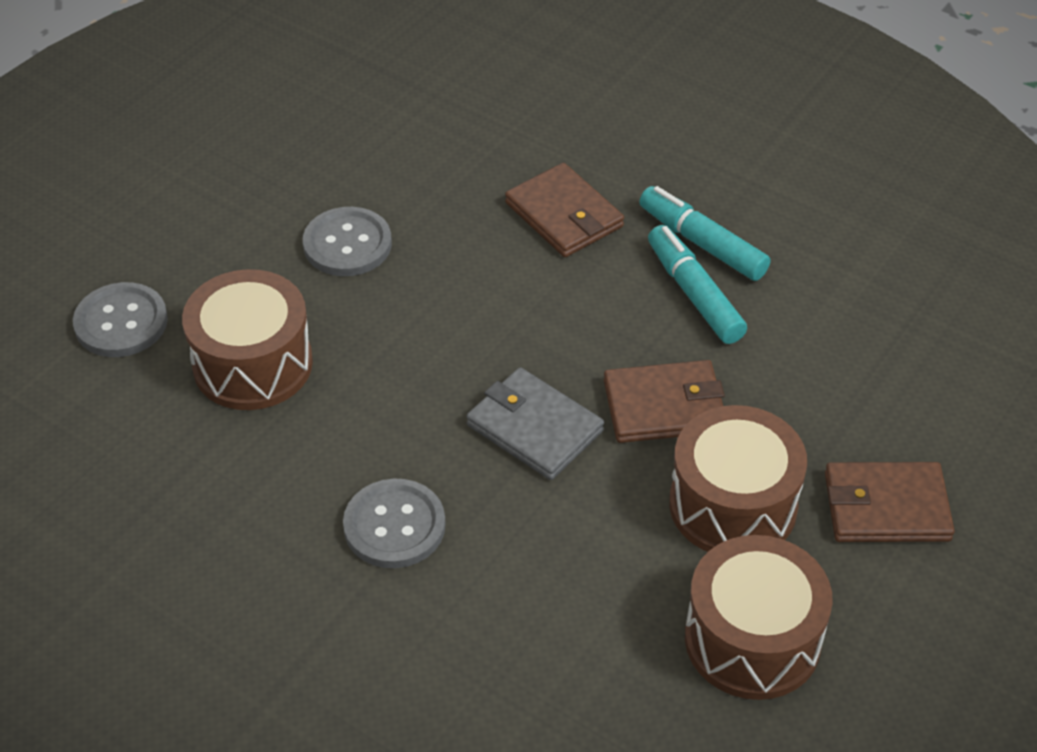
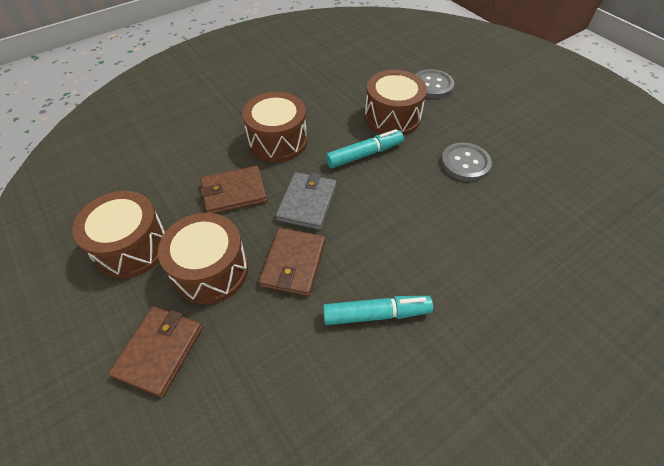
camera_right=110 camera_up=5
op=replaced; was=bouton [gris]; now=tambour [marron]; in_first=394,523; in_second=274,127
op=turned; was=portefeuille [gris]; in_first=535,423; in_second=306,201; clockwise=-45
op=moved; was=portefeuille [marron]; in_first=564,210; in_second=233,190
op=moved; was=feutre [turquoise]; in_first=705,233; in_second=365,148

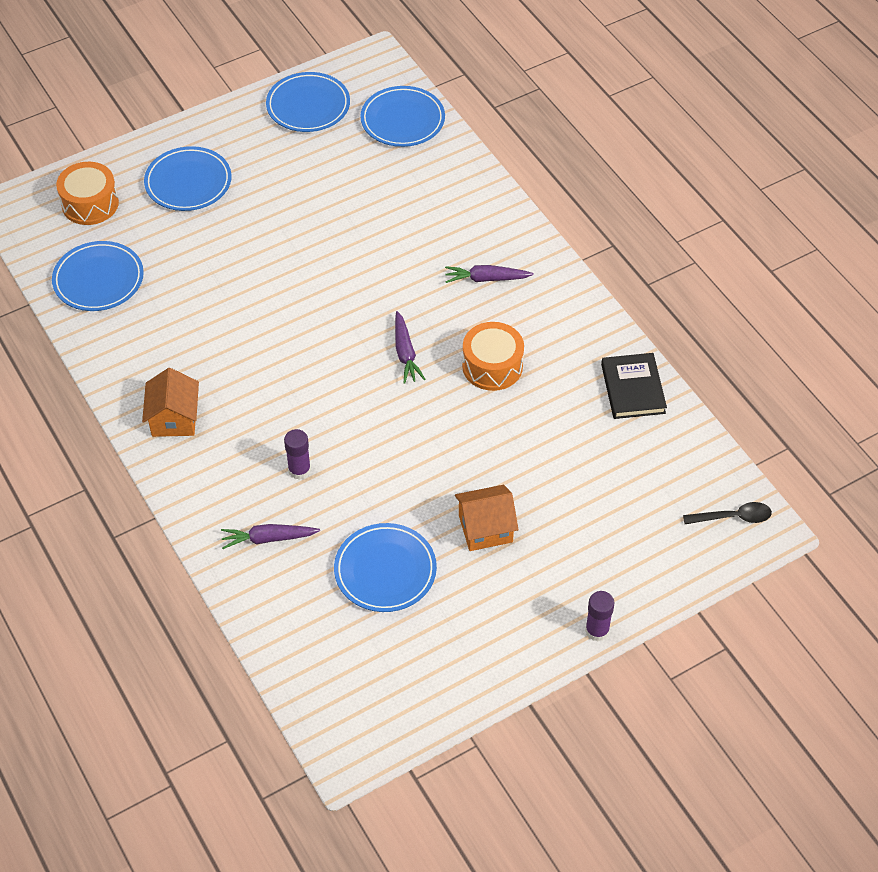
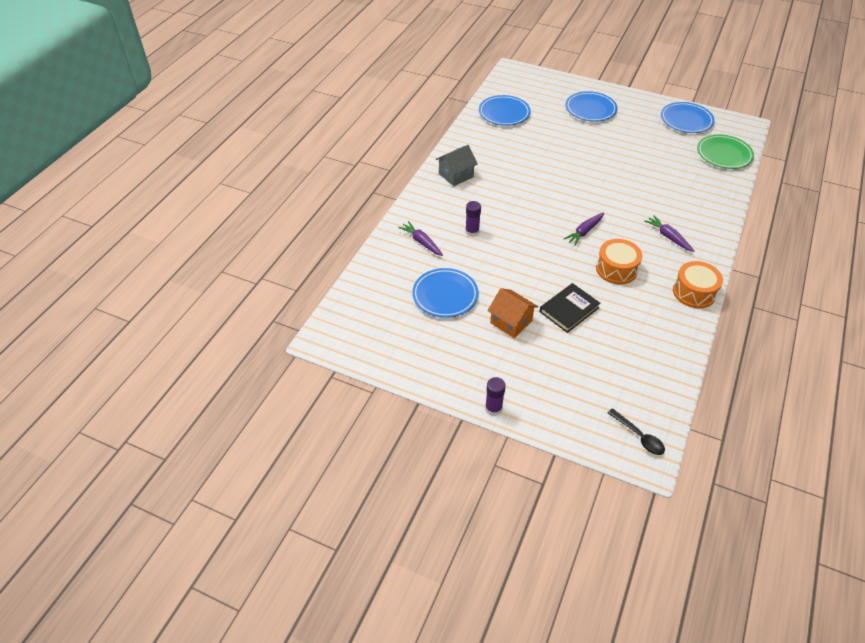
camera_right=55 camera_up=-5
op=moved; was=tambour [orange]; in_first=87,193; in_second=698,284
op=recoloured; was=maison [orange]; now=maison [gris]; in_first=170,402; in_second=456,165
op=recoloured; was=assiette [bleu]; now=assiette [vert]; in_first=402,116; in_second=725,151
op=moved; was=livre [noir]; in_first=634,386; in_second=569,308

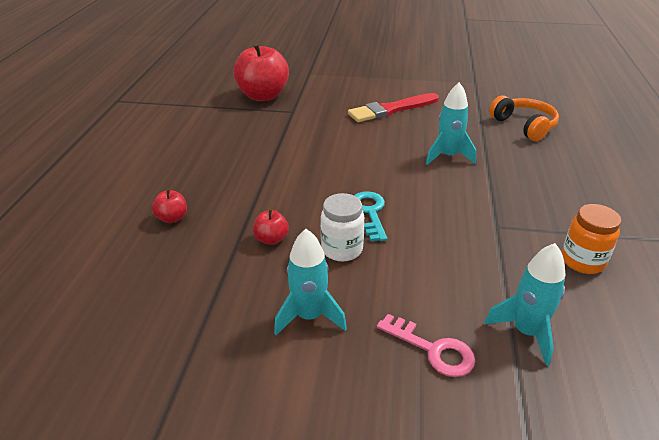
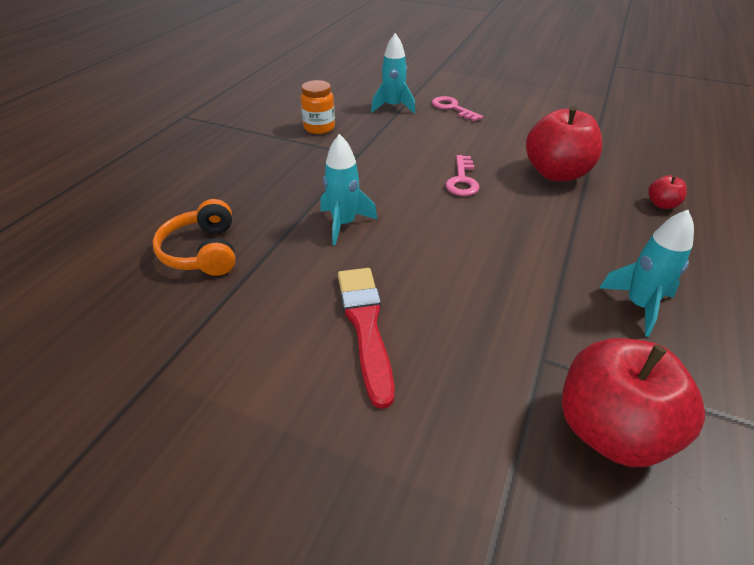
camera_right=-165 camera_up=5
op=resized; was=pomme [rouge]; in_first=271,227; in_second=564,143; ratio=2.27
op=moved; was=fusée [turquoise]; in_first=310,282; in_second=646,273
op=removed; was=bocal [blanc]; in_first=342,227
op=turned; was=pinceau [rouge]; in_first=393,107; in_second=366,338; clockwise=-90
op=recoloured; was=clé [turquoise]; now=clé [rose]; in_first=370,216; in_second=462,175

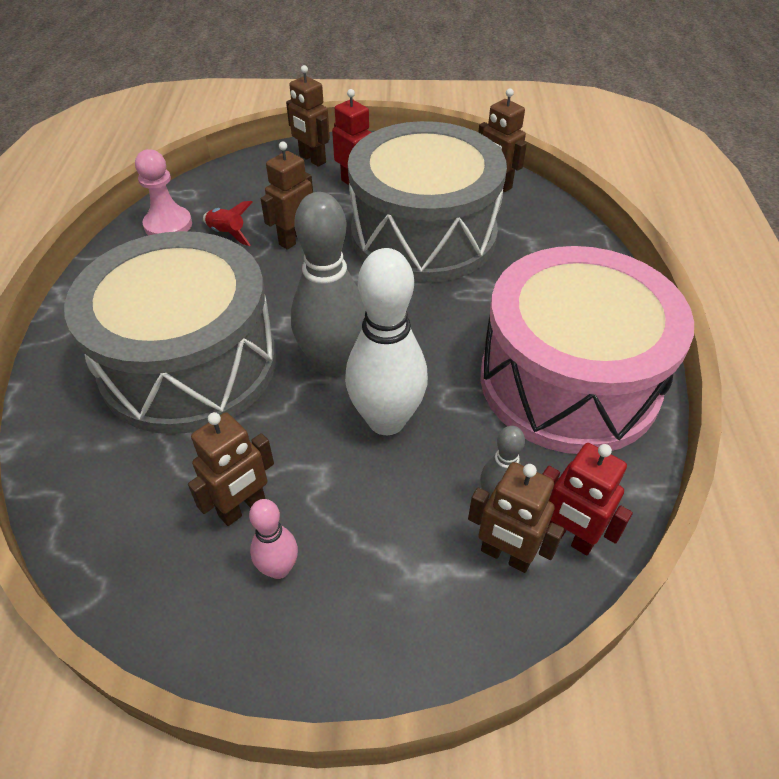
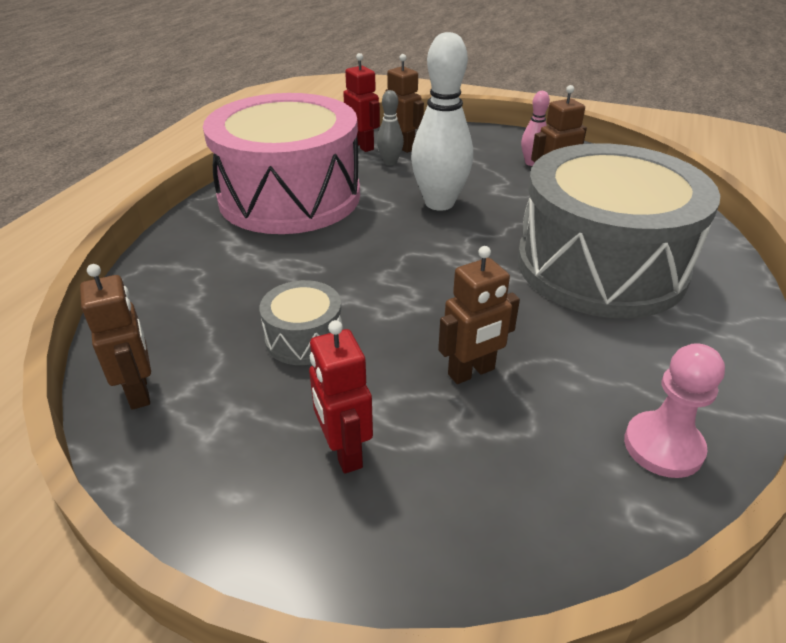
camera_right=-160 camera_up=-10
op=removed; was=fusée [rouge]; in_first=228,223
op=removed; was=robot [marron]; in_first=308,116
op=removed; was=quille [gris]; in_first=328,284
op=resized; was=tambour [gris]; in_first=427,202; in_second=300,322; ratio=0.41

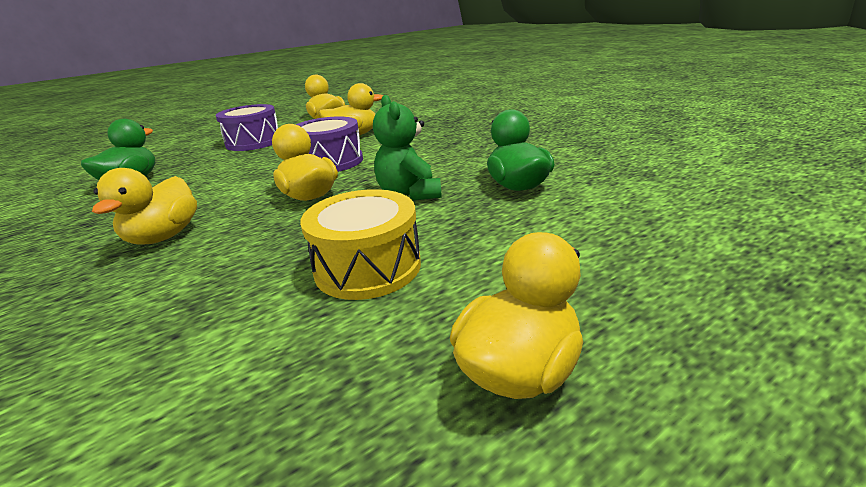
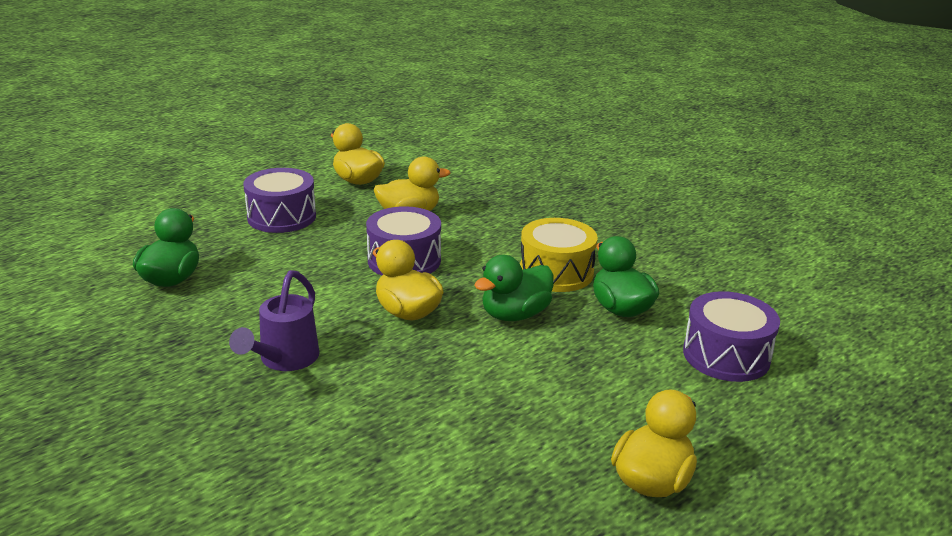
camera_right=-10 camera_up=0
op=replaced; was=canard [jaune]; now=arrosoir [violet]; in_first=144,206; in_second=274,320
op=moved; was=tambour [jaune]; in_first=360,244; in_second=559,255
op=replaced; was=ours en peluche [vert]; now=canard [vert]; in_first=407,148; in_second=513,288
op=added; now=tambour [violet]; in_second=731,336

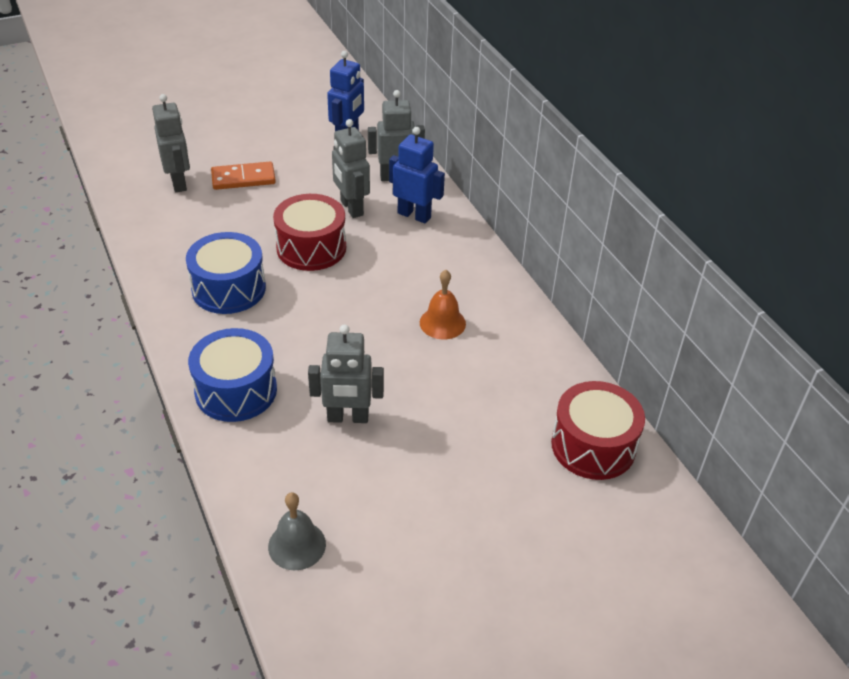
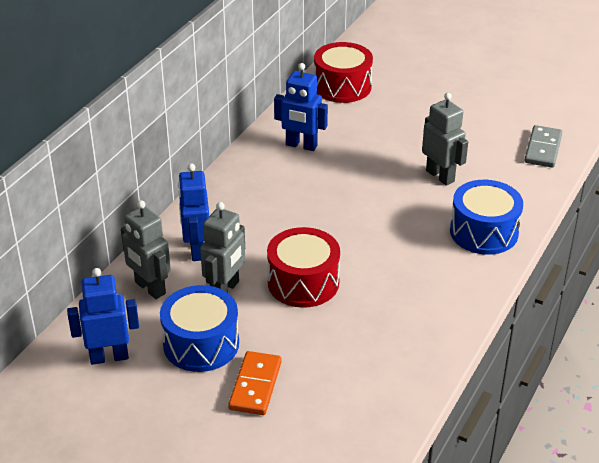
camera_right=-125 camera_up=-5
op=removed; was=robot [gris]; in_first=171,143
op=moved; was=tambour [bleu]; in_first=226,273; in_second=199,328
op=turned; was=domino [orange]; in_first=243,176; in_second=255,383; clockwise=60
op=replaced; was=cloche [gris]; now=domino [gris]; in_first=297,531; in_second=543,146
op=removed; was=cloche [orange]; in_first=443,304
op=added; now=robot [bleu]; in_second=301,107

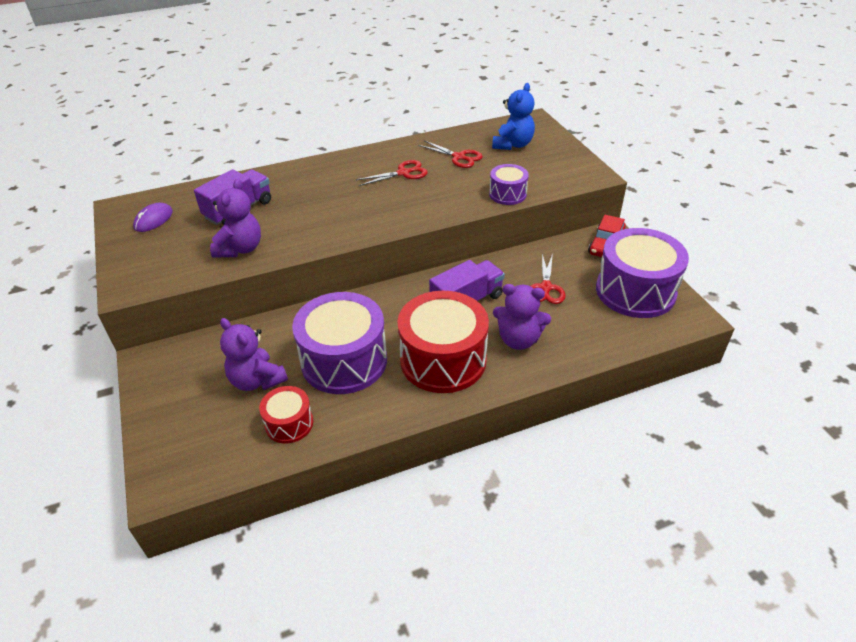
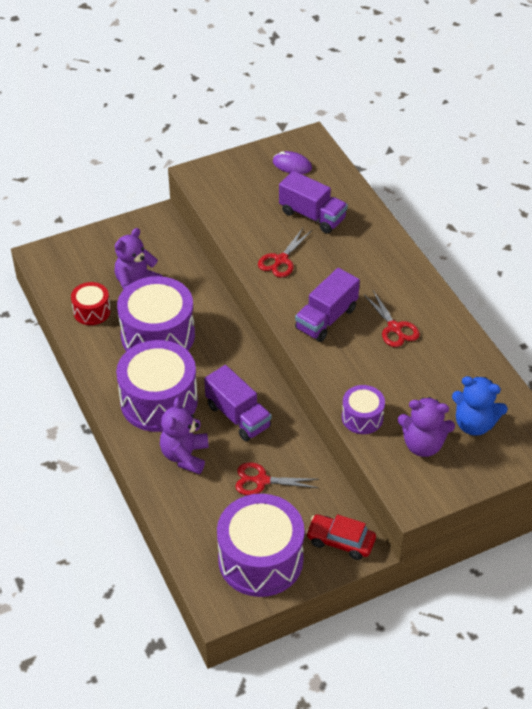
camera_right=85 camera_up=5
op=moved; was=ours en peluche [violet]; in_first=235,218; in_second=426,427
op=recoloured; was=tambour [rouge]; now=tambour [violet]; in_first=443,342; in_second=157,386
op=moved; was=ciseaux [rouge]; in_first=450,154; in_second=285,253
op=added; now=camion [violet]; in_second=327,305

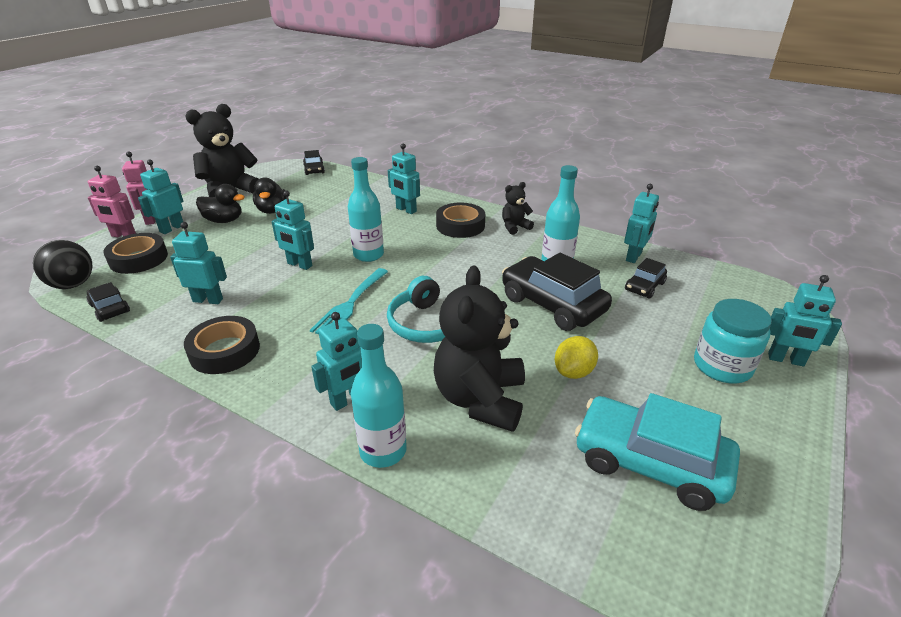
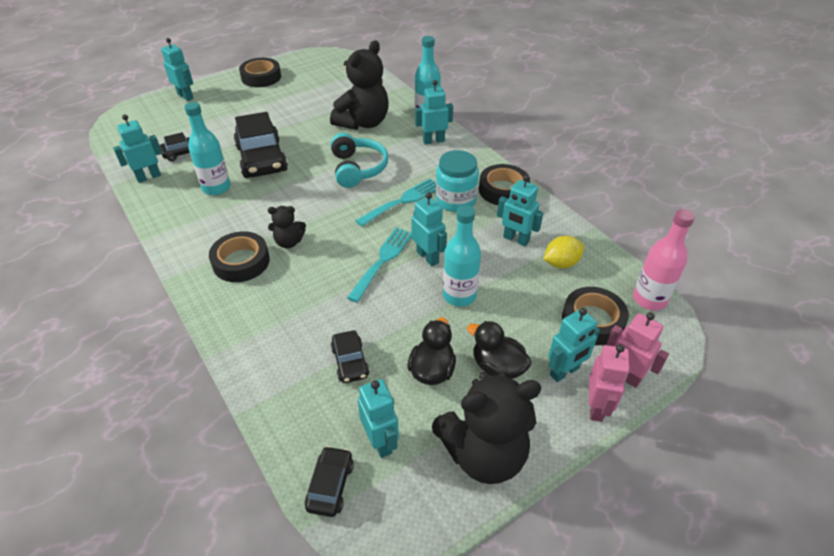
camera_right=-155 camera_up=10
op=replaced; was=balle [noir]; now=bouteille [rose]; in_first=63,264; in_second=664,260
op=moved; was=voiture [noir]; in_first=108,302; in_second=350,356
op=moved; was=bouteille [turquoise]; in_first=366,209; in_second=462,256
op=moved; was=robot [turquoise]; in_first=404,179; in_second=378,418
op=moved; was=ours en peluche [noir]; in_first=518,208; in_second=287,227
op=moved; was=citron [jaune]; in_first=576,357; in_second=564,252
op=removed; was=voiture [turquoise]; in_first=657,452
op=moved; was=bocal [turquoise]; in_first=733,341; in_second=457,181
op=added; now=ruban adhésif [noir]; in_second=260,72
op=added; now=fourchette [turquoise]; in_second=379,265

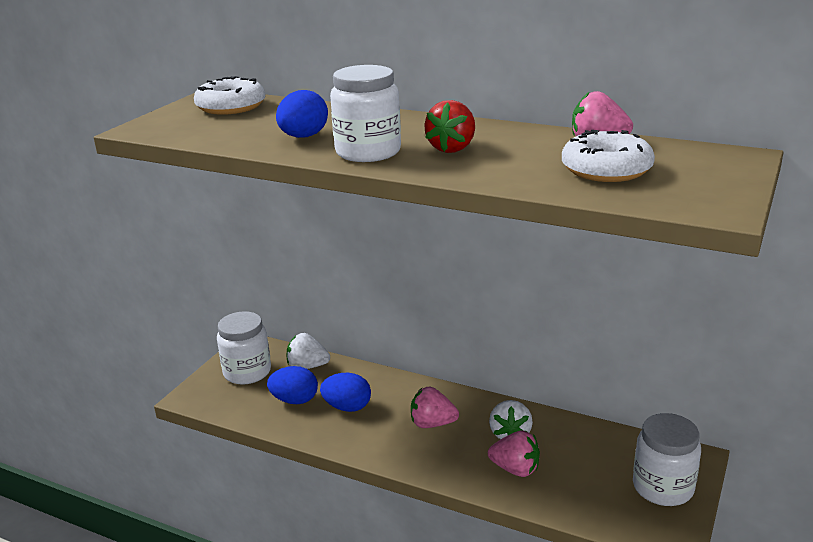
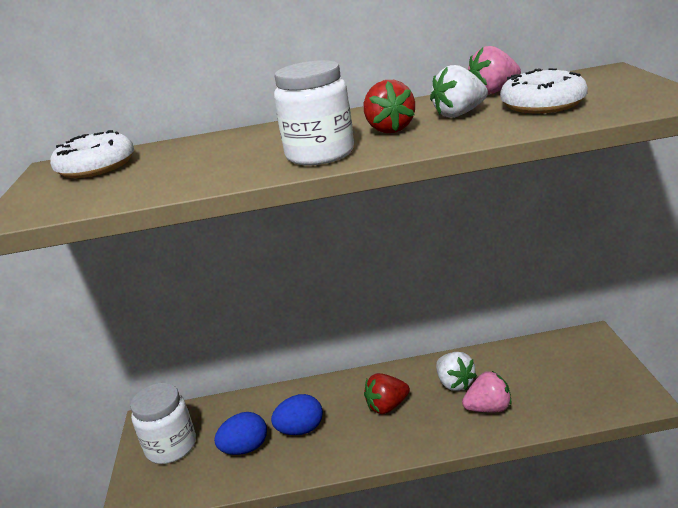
camera_right=-30 camera_up=0
op=removed; was=œuf [bleu]; in_first=302,114
op=moved; was=fraise [blanc]; in_first=308,351; in_second=459,91
op=recoloured; was=fraise [rose]; now=fraise [rouge]; in_first=435,407; in_second=387,393
op=removed; was=bocal [blanc]; in_first=667,459

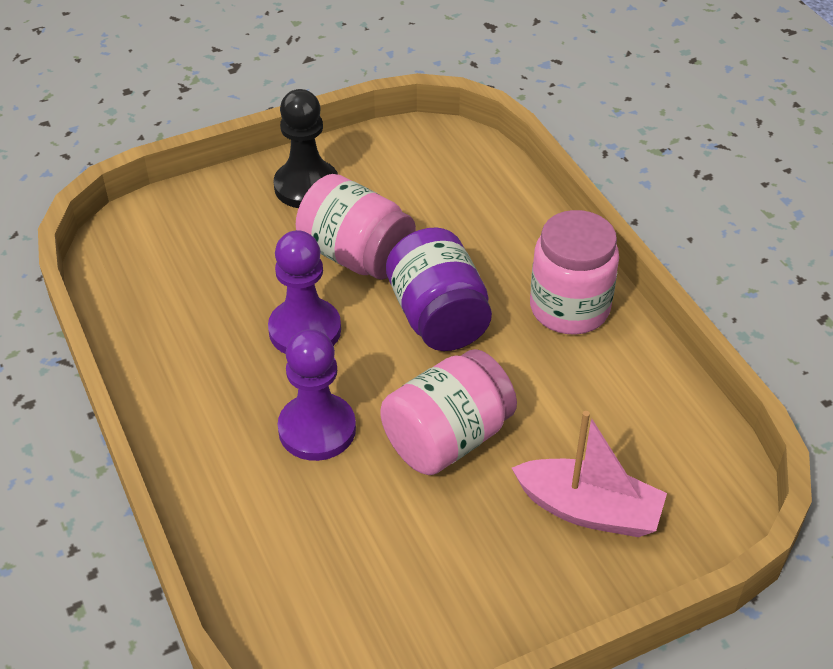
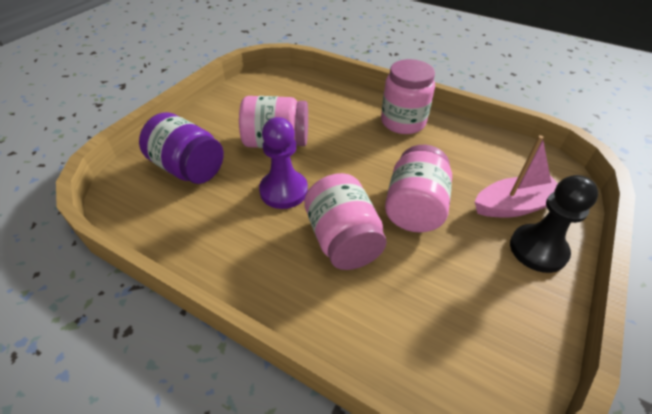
camera_right=-35 camera_up=0
op=moved; was=pion [noir]; in_first=306,148; in_second=554,224
op=replaced; was=pion [violet]; now=bocal [rose]; in_first=317,395; in_second=345,221
op=moved; was=bocal [violet]; in_first=439,289; in_second=181,148

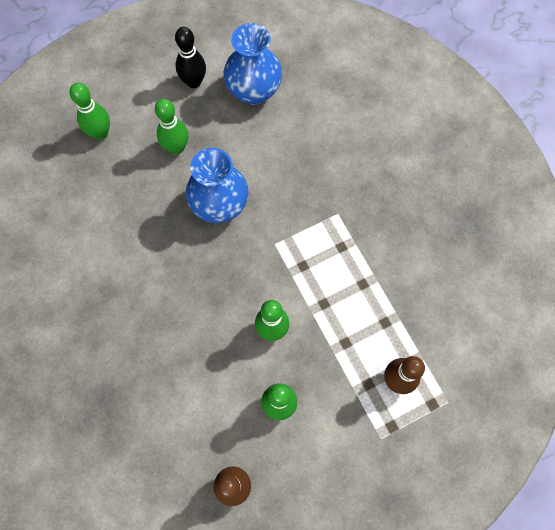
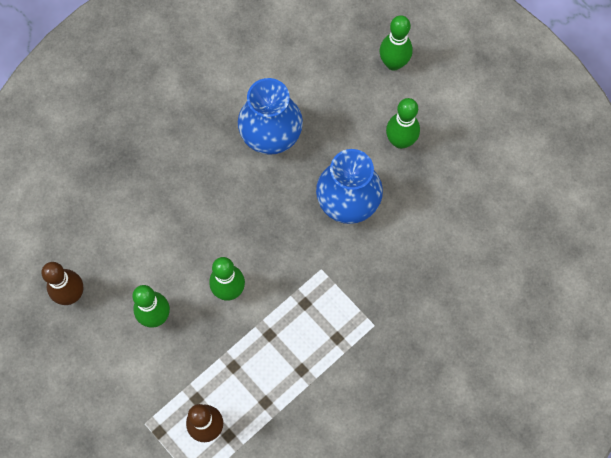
camera_right=75 camera_up=0
op=removed; was=quille [noir]; in_first=190,57
op=moved; was=vase [bleu]; in_first=253,64; in_second=270,116

